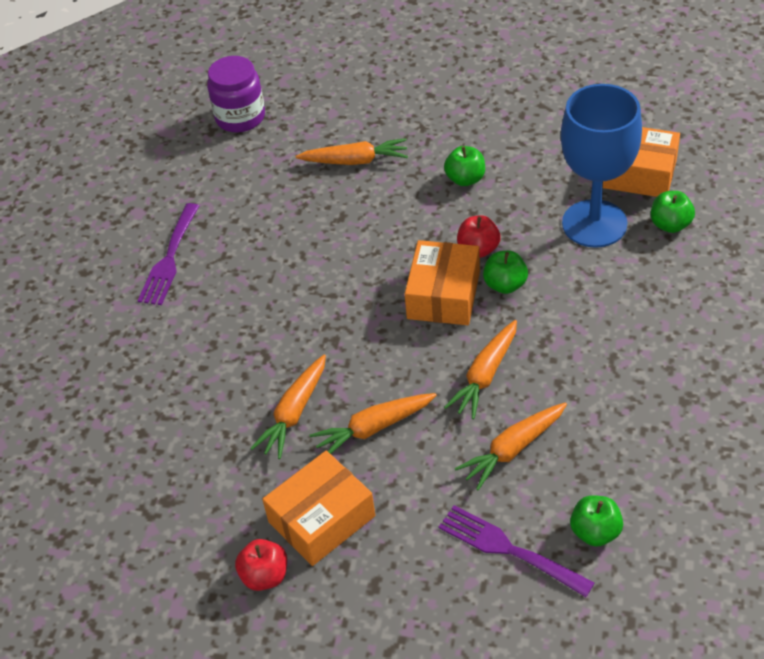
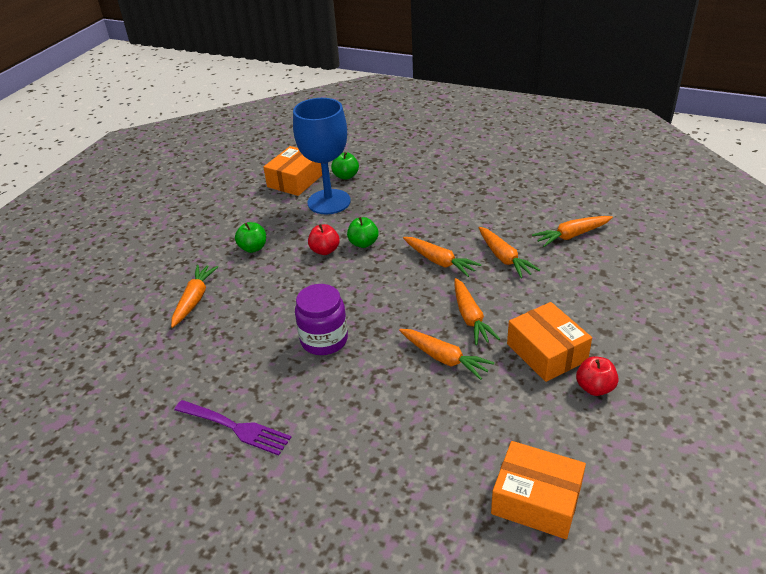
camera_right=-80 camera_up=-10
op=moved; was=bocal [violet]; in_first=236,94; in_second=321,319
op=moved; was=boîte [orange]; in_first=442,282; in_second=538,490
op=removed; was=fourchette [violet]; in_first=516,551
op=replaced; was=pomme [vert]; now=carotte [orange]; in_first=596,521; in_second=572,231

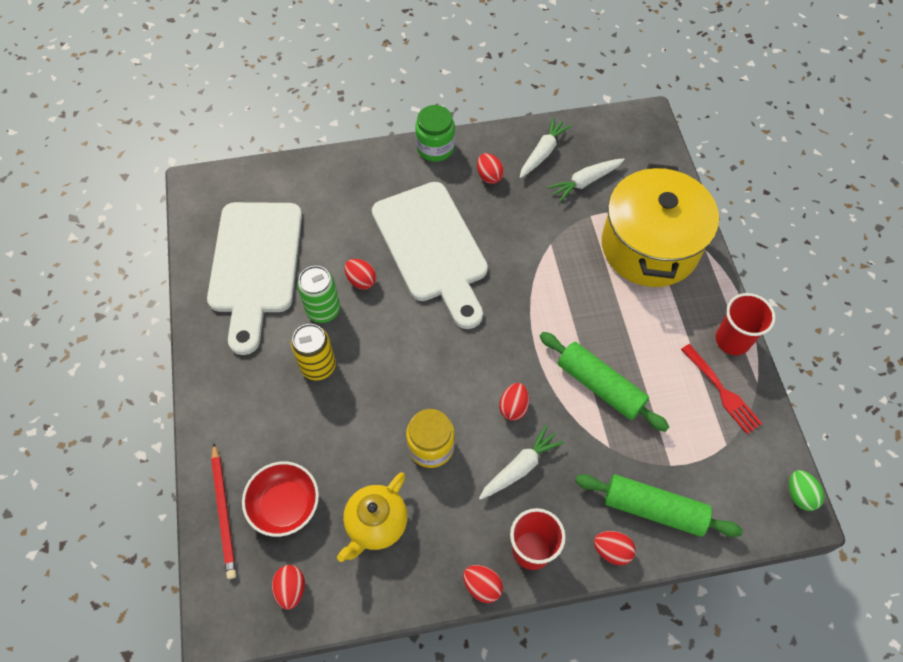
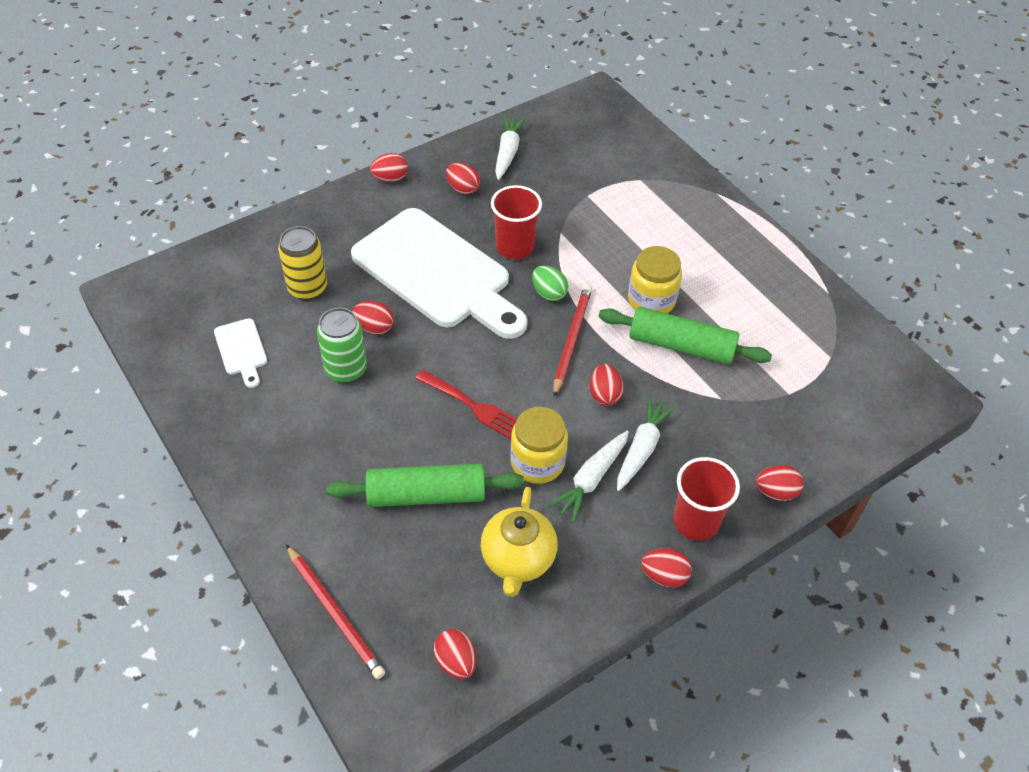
camera_right=-25 camera_up=-10
op=resized; was=planche à découper [blanc]; in_first=254,278; in_second=240,353; ratio=0.41
op=removed; was=bol [rouge]; in_first=280,499
op=moved; was=canette [jaune]; in_first=313,352; in_second=302,263
op=replaced; was=bocal [vert]; now=œuf [rouge]; in_first=435,133; in_second=389,167
op=moved; was=carotte [blanc]; in_first=586,180; in_second=588,476
op=moved; was=rouleau à pâtisserie [vert]; in_first=659,505; in_second=425,485
op=removed; was=marmite [jaune]; in_first=660,225
op=moved; was=fourchette [rouge]; in_first=721,389; in_second=466,404
op=moved; was=gobelet [rouge]; in_first=746,324; in_second=516,222
op=moved; was=œuf [vert]; in_first=806,490; in_second=550,283
op=added; now=crayon [rouge]; in_second=572,341
op=added; now=bocal [jaune]; in_second=655,279

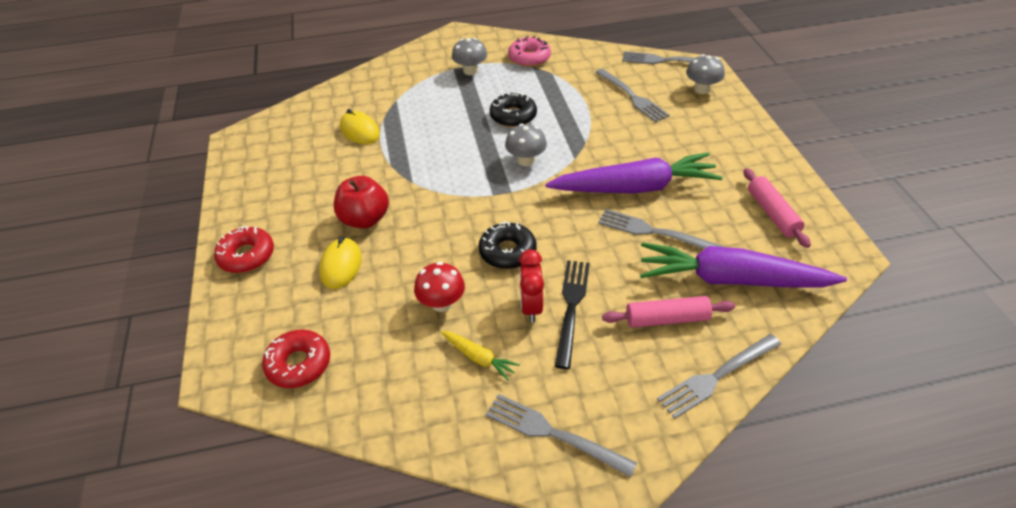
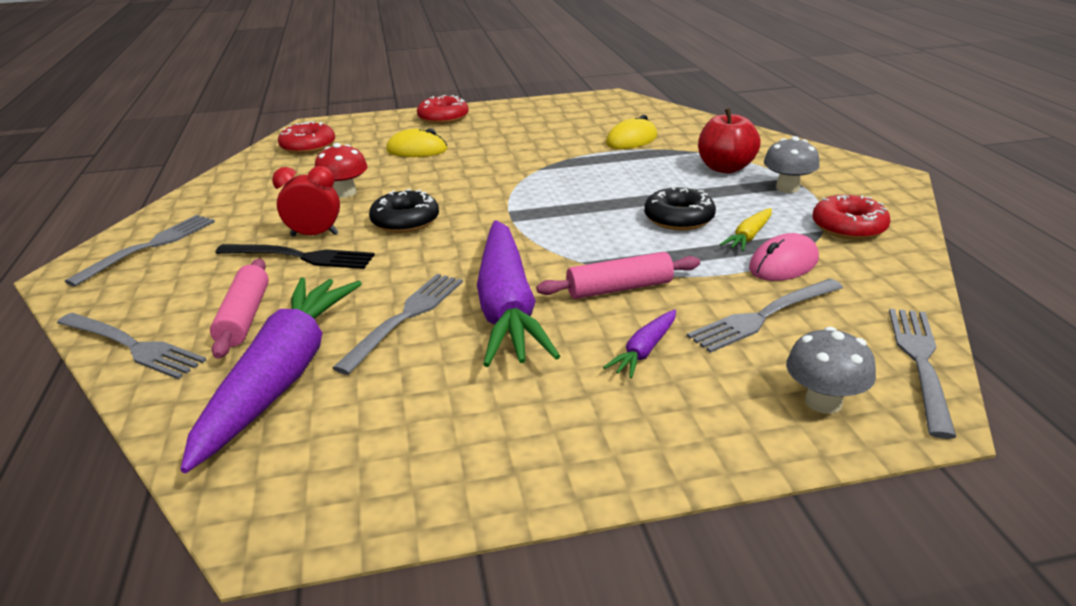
camera_right=90 camera_up=-15
op=moved; was=pomme [rouge]; in_first=361,202; in_second=729,140
op=moved; was=carotte [jaune]; in_first=480,356; in_second=746,229
op=removed; was=champignon [gris]; in_first=526,144
op=recoloured; was=beignet [rose]; now=beignet [rouge]; in_first=529,51; in_second=851,217
op=turned; was=fourchette [gris]; in_first=719,376; in_second=131,346; clockwise=150
op=moved; was=rouleau à pâtisserie [rose]; in_first=777,208; in_second=618,275
op=added; now=carotte [violet]; in_second=639,343
op=added; now=souris [rose]; in_second=784,257

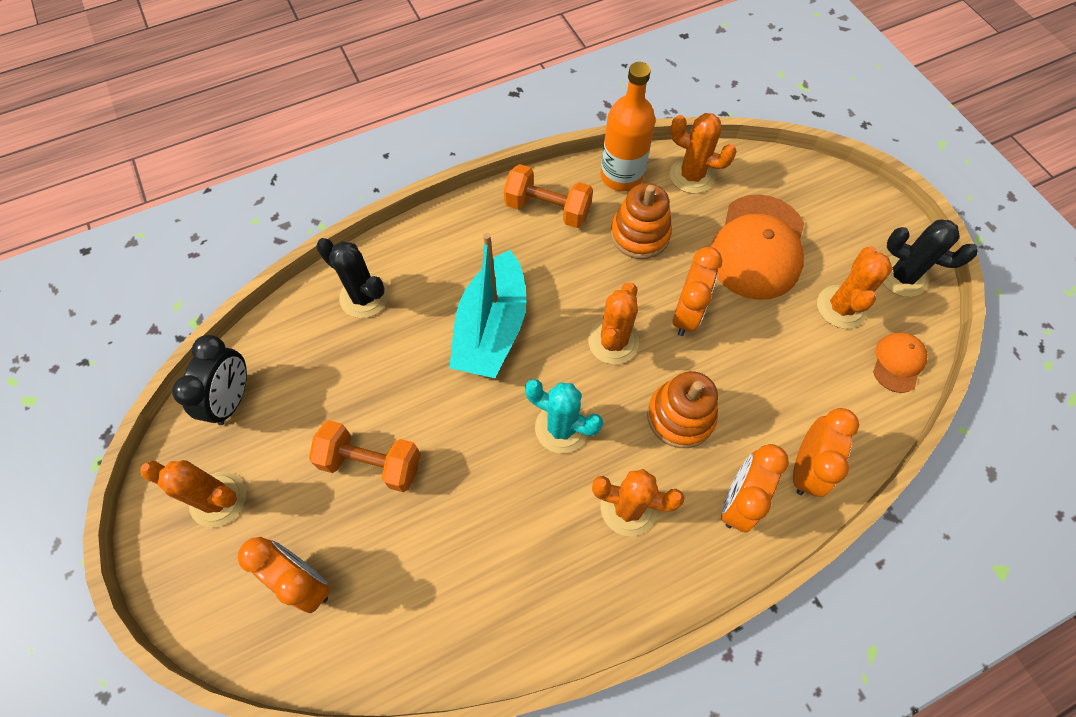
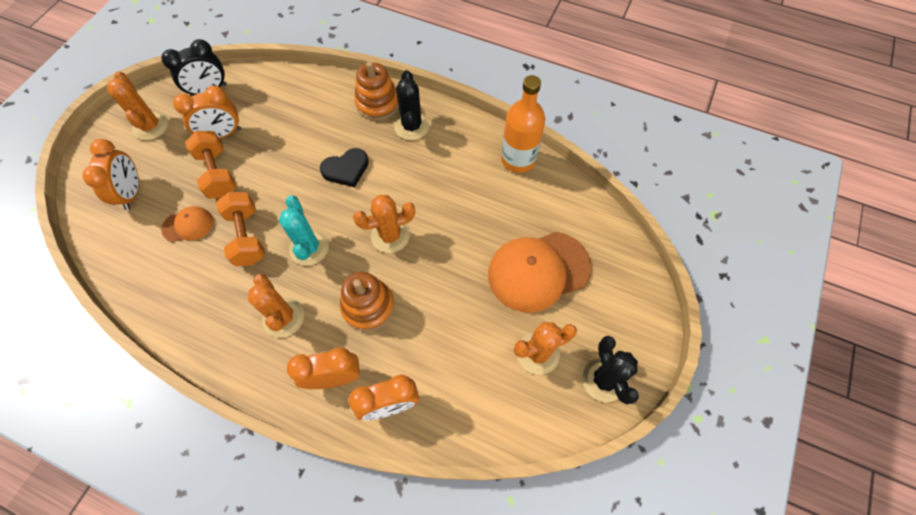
camera_right=50 camera_up=0
op=moved; was=cactus [noir]; in_first=352,278; in_second=411,105
op=replaced; was=bateau [turquoise]; now=cœur [noir]; in_first=487,305; in_second=344,167
op=moved; was=haltère [orange]; in_first=548,196; in_second=240,229
op=moved; was=jouet à empiler [orange]; in_first=641,221; in_second=376,91
op=removed; was=cactus [orange]; in_first=703,153
op=moved; was=réveil [orange]; in_first=697,291; in_second=207,112
op=moved; was=casquette [orange]; in_first=900,362; in_second=187,224

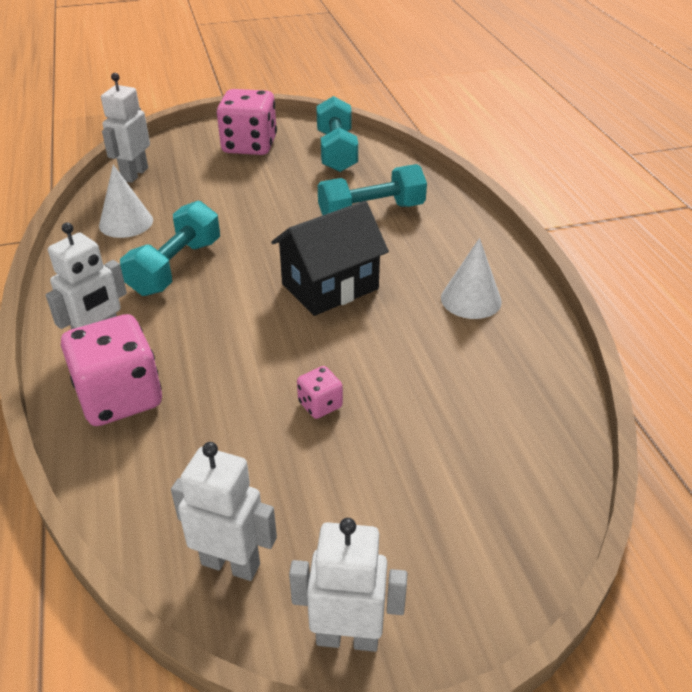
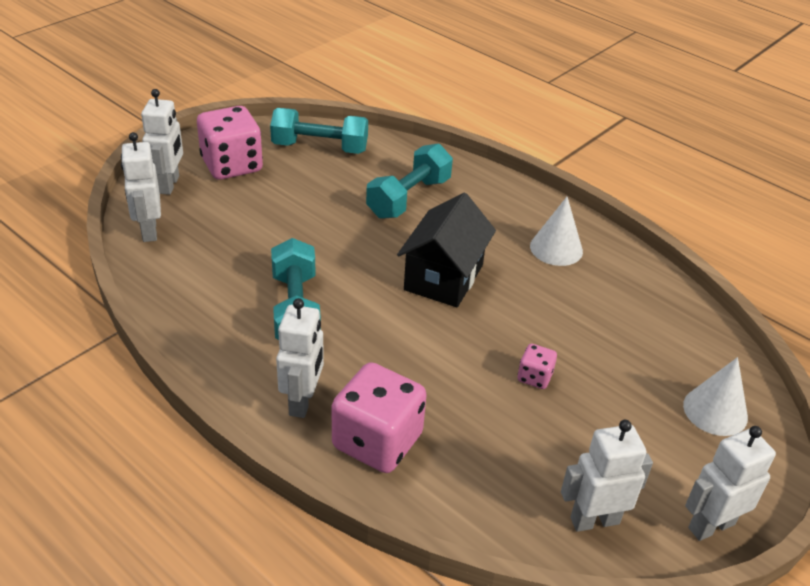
camera_right=-35 camera_up=0
op=moved; was=cône [blanc]; in_first=126,201; in_second=715,396
op=turned; was=haltère [turquoise]; in_first=337,134; in_second=319,131; clockwise=-45
op=added; now=robot [blanc]; in_second=162,142

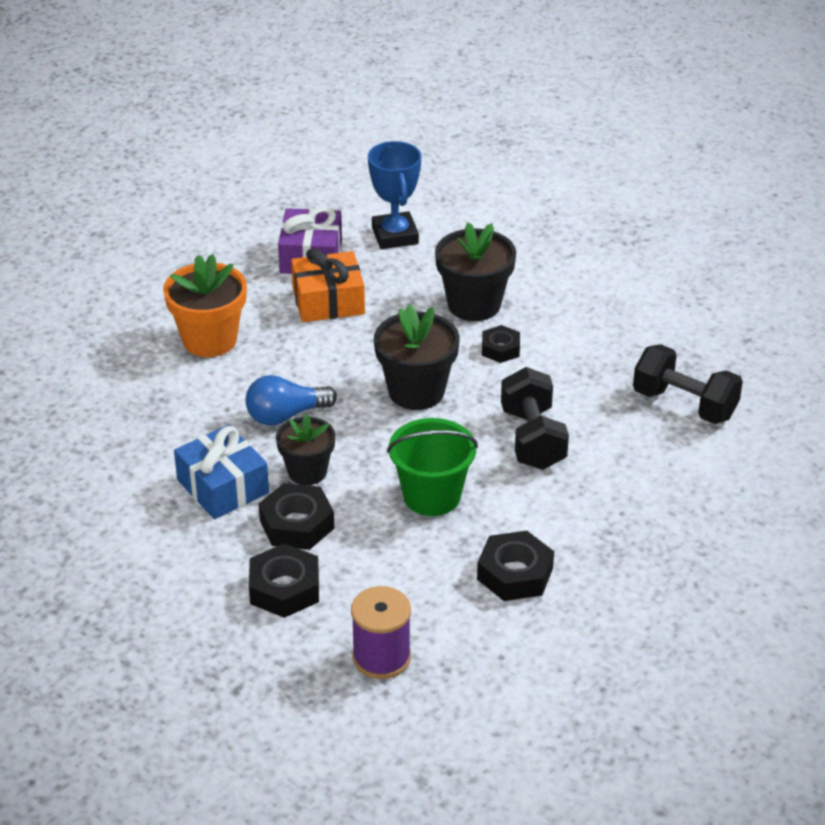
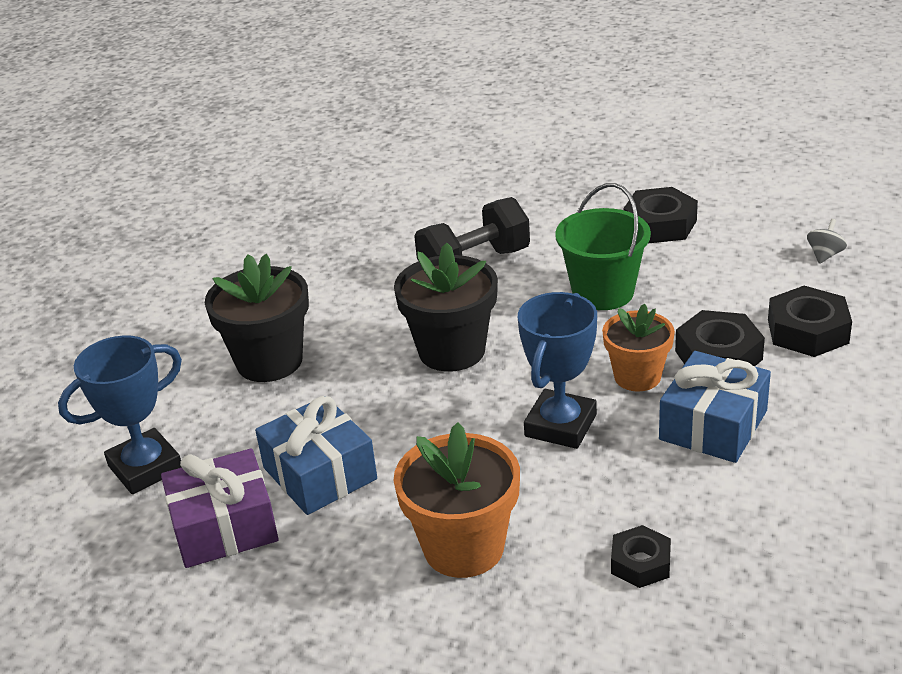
camera_right=-110 camera_up=-5
op=replaced; was=ampoule [bleu]; now=trophée [bleu]; in_first=291,400; in_second=557,370
op=recoloured; was=pot de fleurs [noir]; now=pot de fleurs [orange]; in_first=305,449; in_second=638,347
op=recoloured; was=cadeau [orange]; now=cadeau [bleu]; in_first=328,285; in_second=316,455
op=replaced; was=bobine [violet]; now=toupie [gris]; in_first=381,632; in_second=827,241
op=moved; was=écrou [noir]; in_first=501,344; in_second=641,556
op=removed; was=haltère [noir]; in_first=688,384

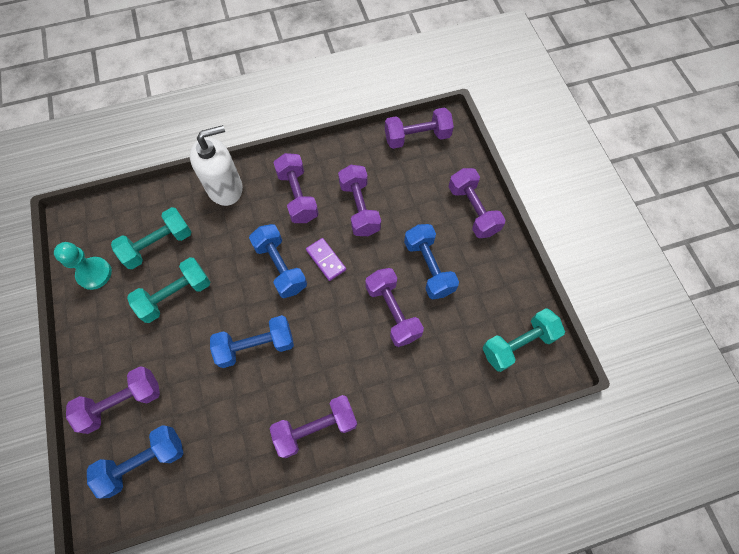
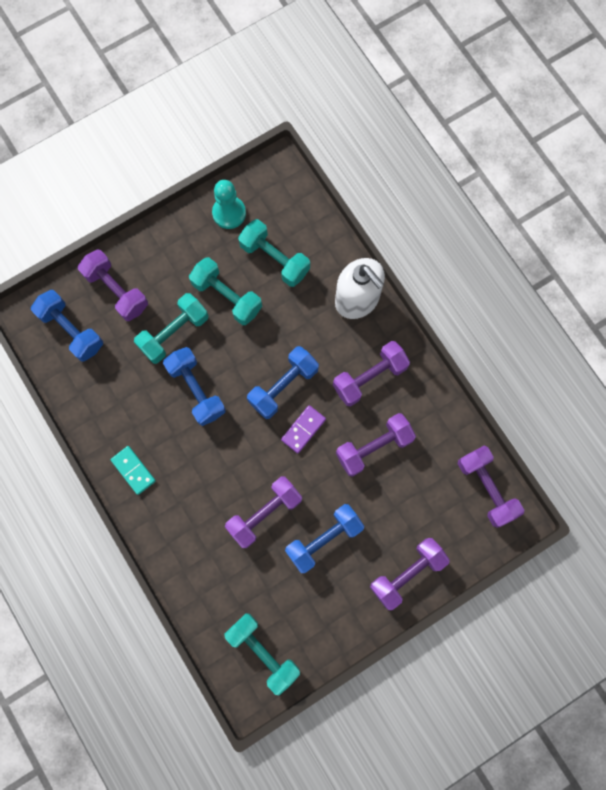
camera_right=75 camera_up=10
op=replaced; was=haltère [violet]; now=domino [turquoise]; in_first=313,426; in_second=133,470
op=added; now=haltère [turquoise]; in_second=171,328

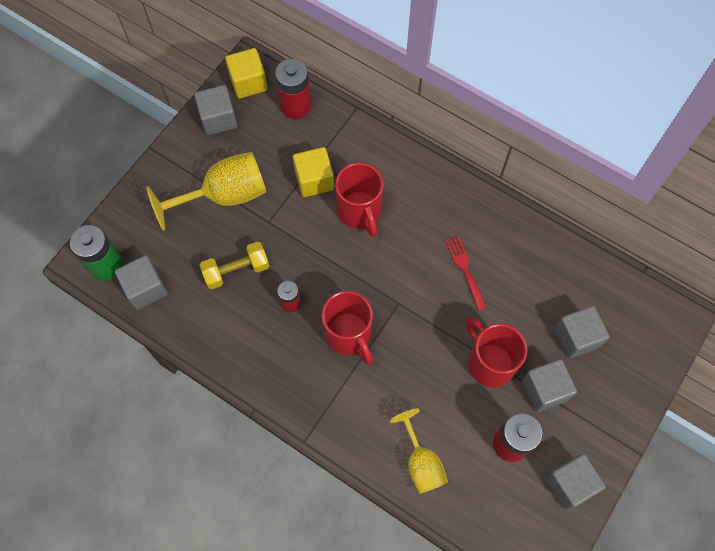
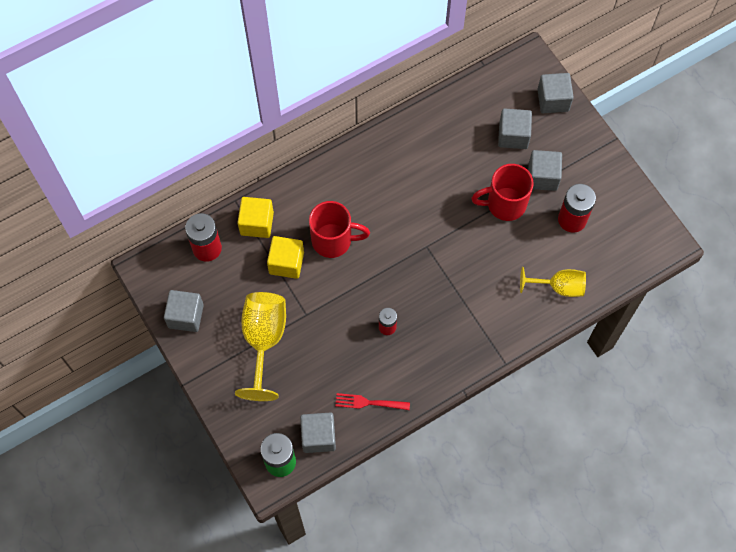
camera_right=-65 camera_up=0
op=removed; was=haltère [jaune]; in_first=234,265
op=moved; was=cube [jaune]; in_first=246,73; in_second=255,217
op=removed; was=tasse [rouge]; in_first=347,328
op=moved; was=fourchette [rouge]; in_first=466,273; in_second=372,401
op=moved; was=cube [gris]; in_first=575,482; in_second=555,93

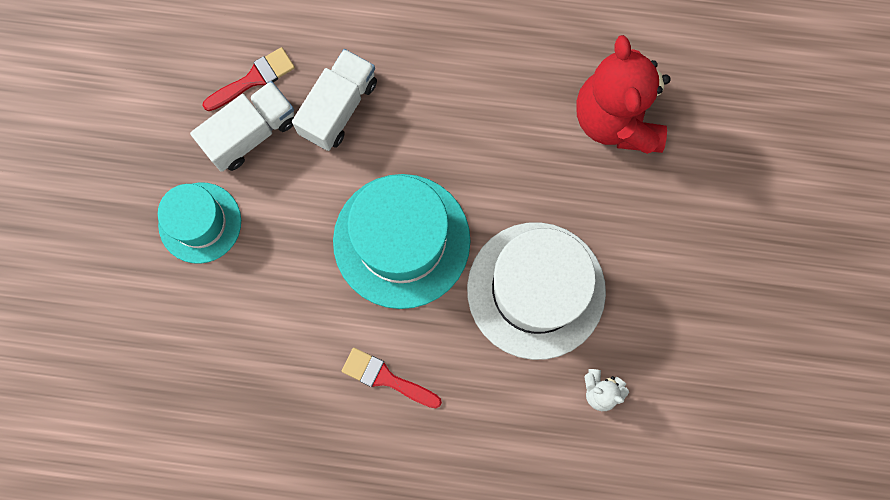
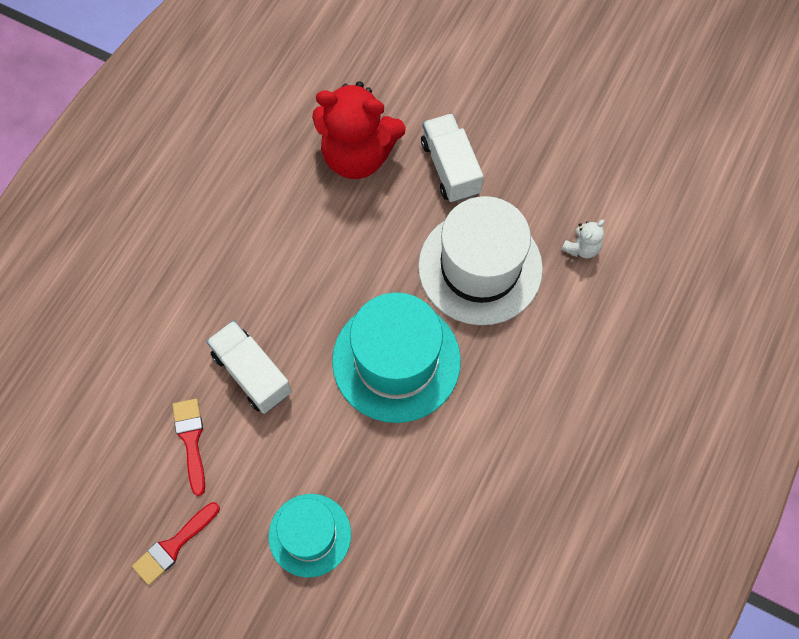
camera_right=-70 camera_up=-10
op=moved; was=camion [blanc]; in_first=242,126; in_second=452,158
op=moved; was=pinceau [rouge]; in_first=392,378; in_second=176,543

